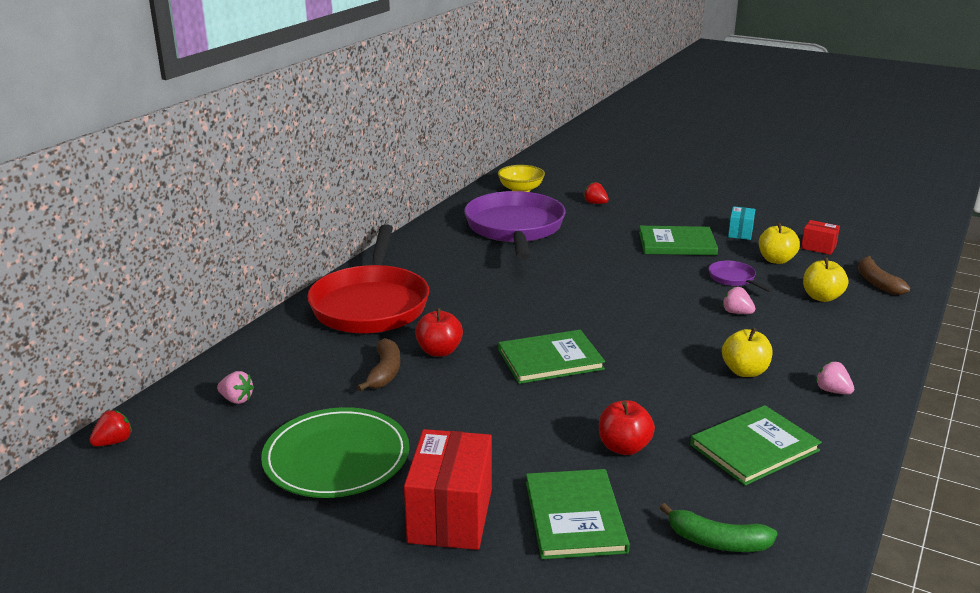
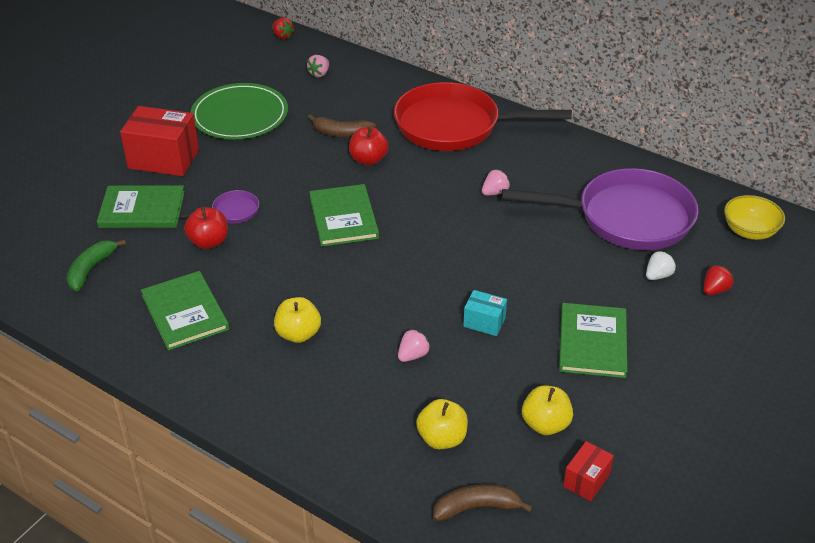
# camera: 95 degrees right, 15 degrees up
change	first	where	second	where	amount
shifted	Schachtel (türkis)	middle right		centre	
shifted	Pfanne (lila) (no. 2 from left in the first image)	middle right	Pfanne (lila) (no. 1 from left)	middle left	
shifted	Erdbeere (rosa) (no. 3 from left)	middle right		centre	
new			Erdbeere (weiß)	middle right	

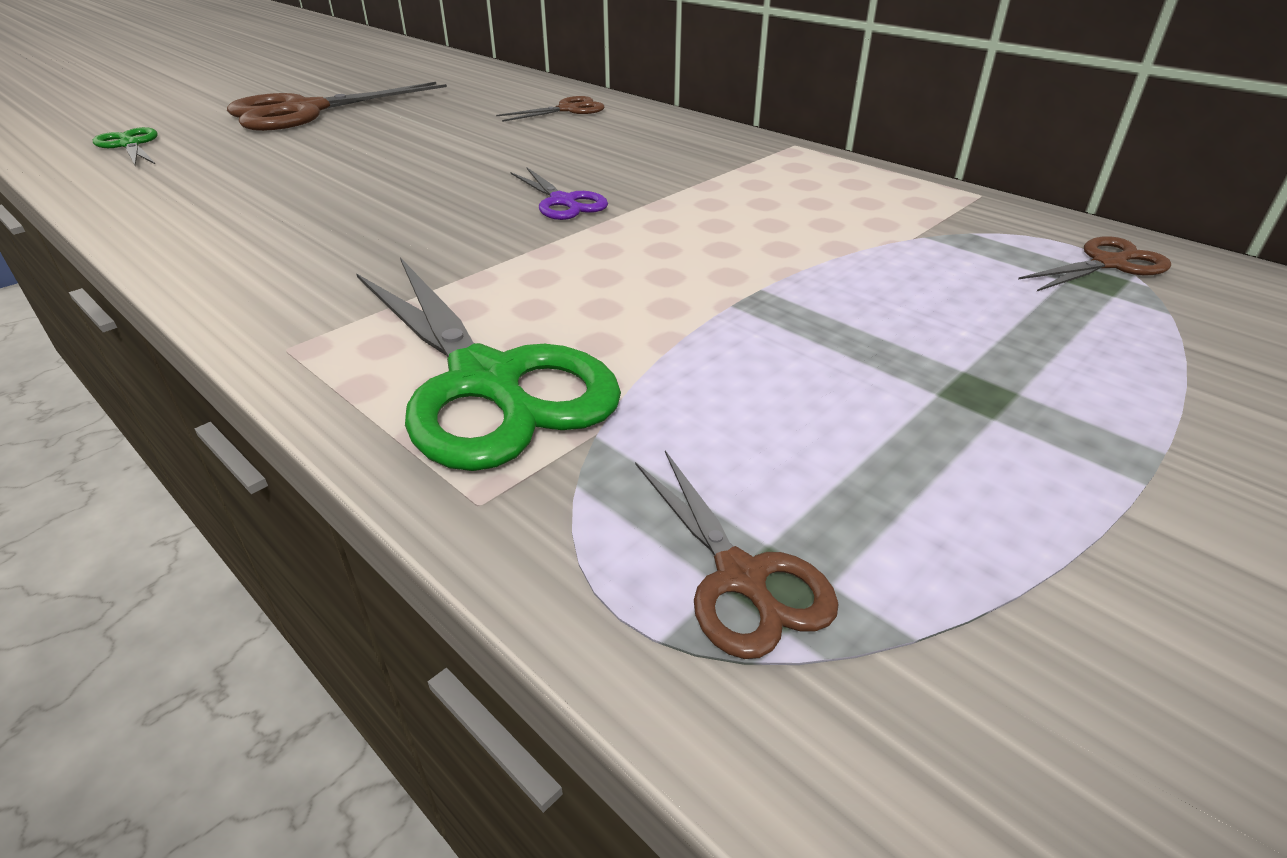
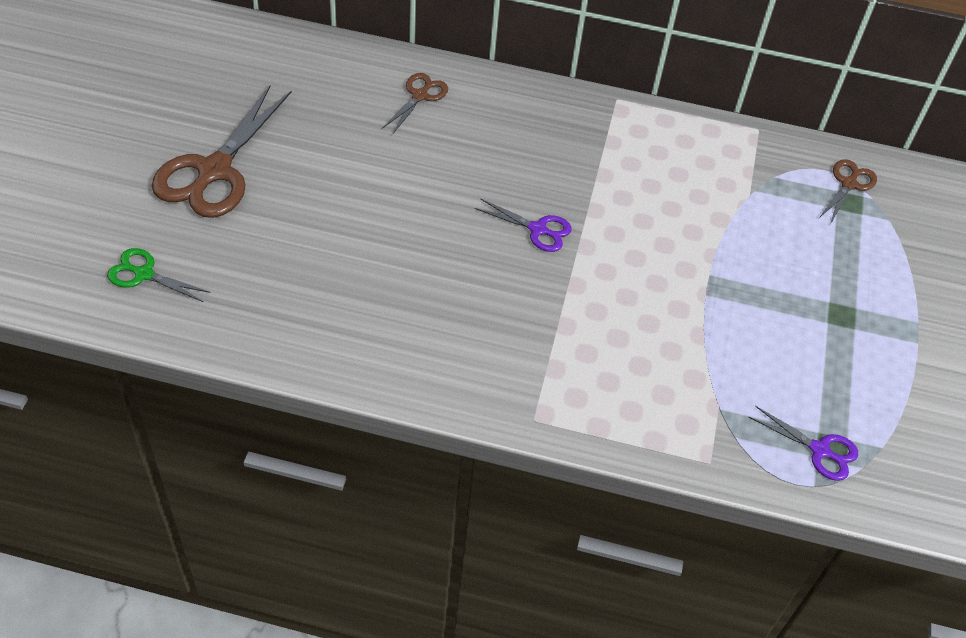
# camera: 35 degrees left, 15 degrees up
change	first	where	second	where	amount
gone	Schere (grün) (no. 2 from left)	centre			
repainted	Schere (braun) (no. 3 from left)	centre	Schere (lila) (no. 2 from left)	bottom right	

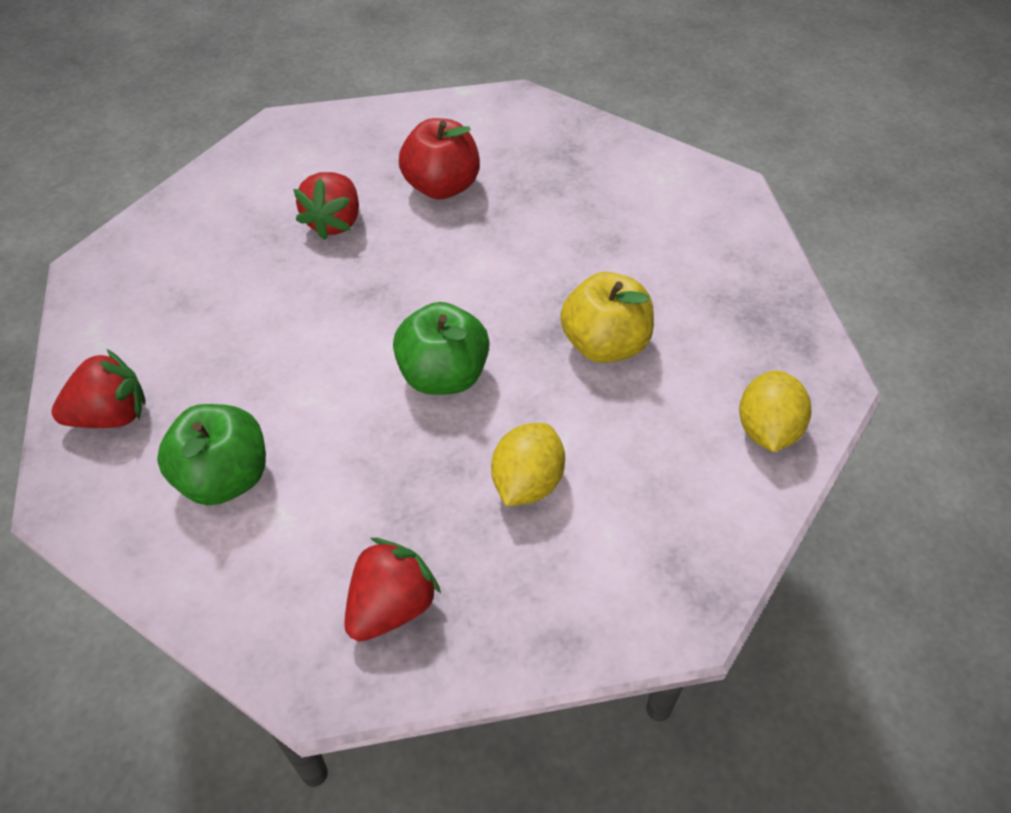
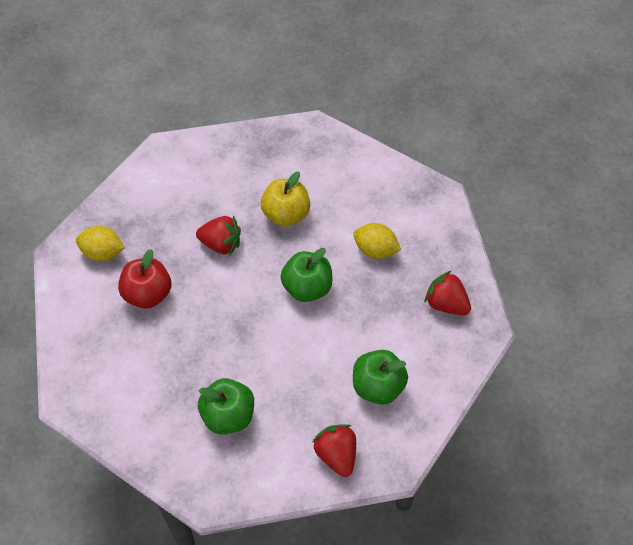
# camera: 90 degrees left, 5 degrees up
change	first	where	second	where	amount
shifted	Erdbeere (rot) (no. 2 from left in the first image)	top left	Erdbeere (rot) (no. 1 from left)	centre	
shifted	Zitrone (gelb) (no. 2 from left in the first image)	middle right	Zitrone (gelb) (no. 1 from left)	middle left	
new			Apfel (grün) (no. 1 from left)	bottom centre	

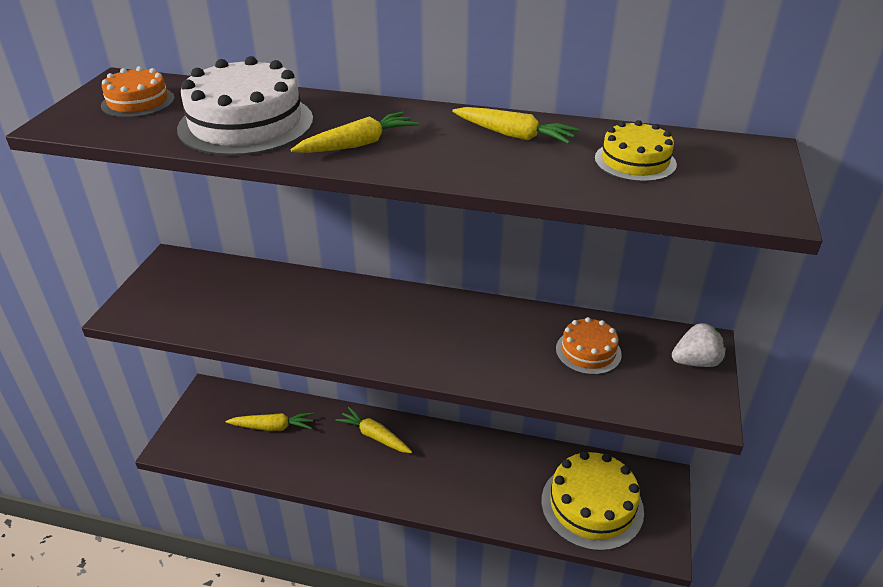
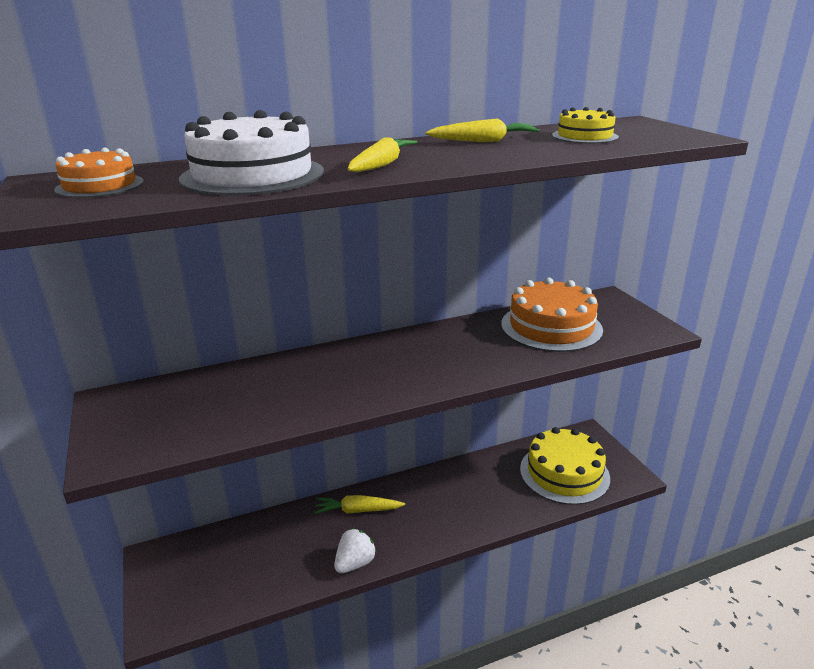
# camera: 35 degrees left, 10 degrees down
change	first	where	second	where	amount
scaled	Kuchen (orange) (no. 2 from left)	middle right		middle right	x1.80
shifted	Erdbeere (weiß)	middle right		bottom centre	
gone	Karotte (gelb) (no. 1 from left)	bottom left			

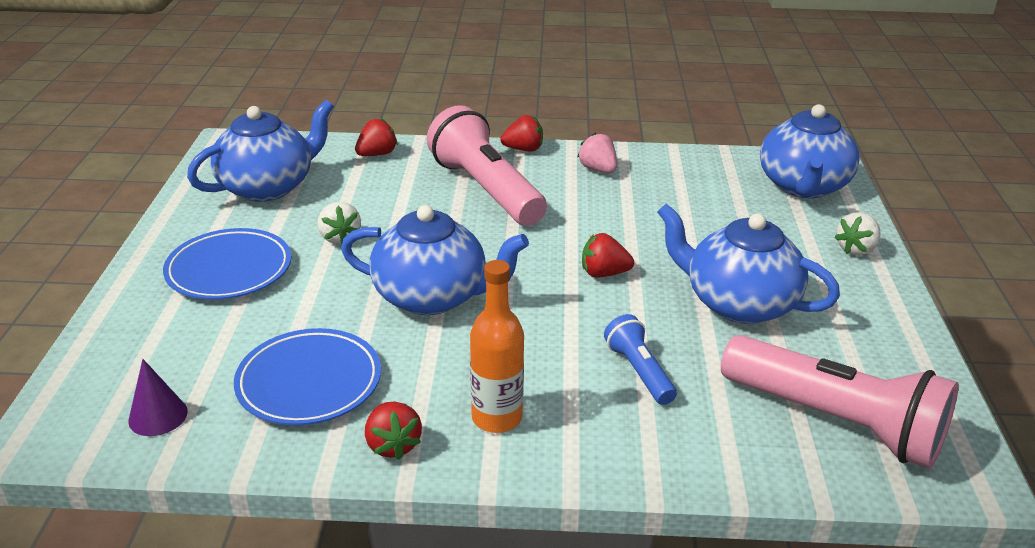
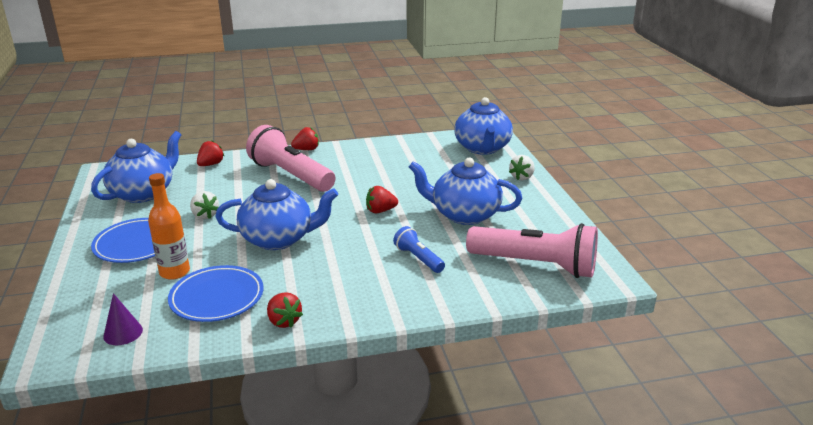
# camera: 15 degrees left, 5 degrees down
change	first	where	second	where	amount
gone	Erdbeere (rosa)	top centre			
shifted	Flasche (orange)	centre		middle left	

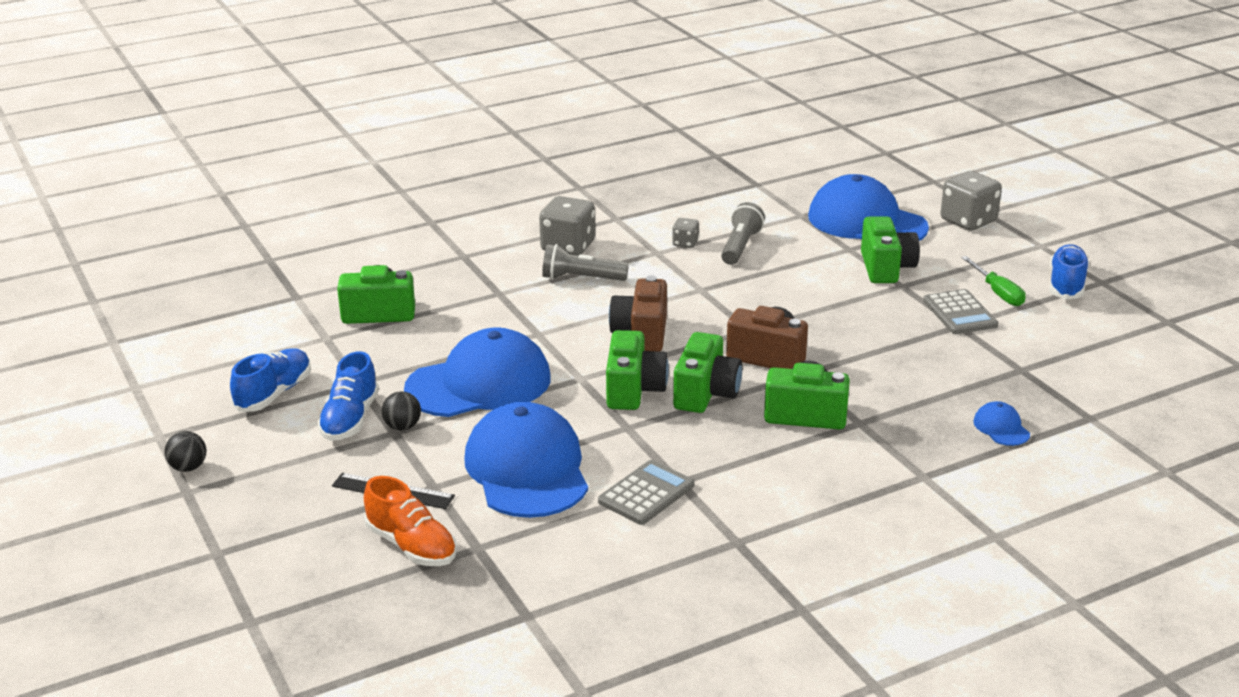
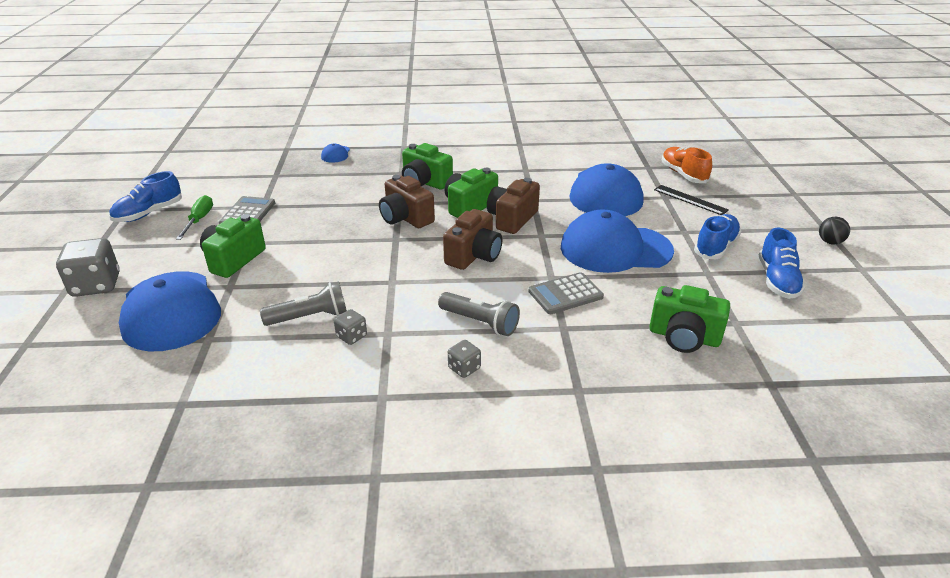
# camera: 155 degrees left, 5 degrees up
change	first	where	second	where	amount
scaled	Spielwürfel (grau) (no. 1 from left in the first image)	top centre	Spielwürfel (grau) (no. 3 from left)	centre	x0.51
rotated	Taschenlampe (grau) (no. 2 from left in the first image)	centre	Taschenlampe (grau) (no. 1 from left)	middle left	150 degrees counterclockwise
repainted	Kamera (grün) (no. 2 from left)	centre	Kamera (braun) (no. 3 from left)	centre	
rotated	Schuh (blau) (no. 1 from left in the first image)	middle left	Schuh (blau) (no. 3 from left)	middle right	45 degrees counterclockwise
gone	Ball (schwarz) (no. 2 from left)	middle left			
shifted	Taschenrechner (grau) (no. 1 from left in the first image)	bottom centre	Taschenrechner (grau) (no. 2 from left)	centre	

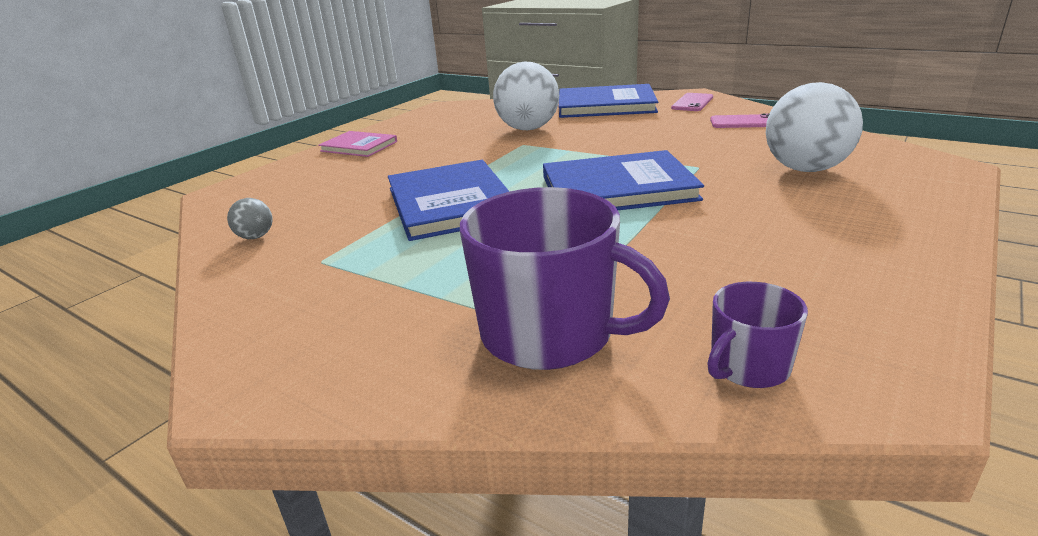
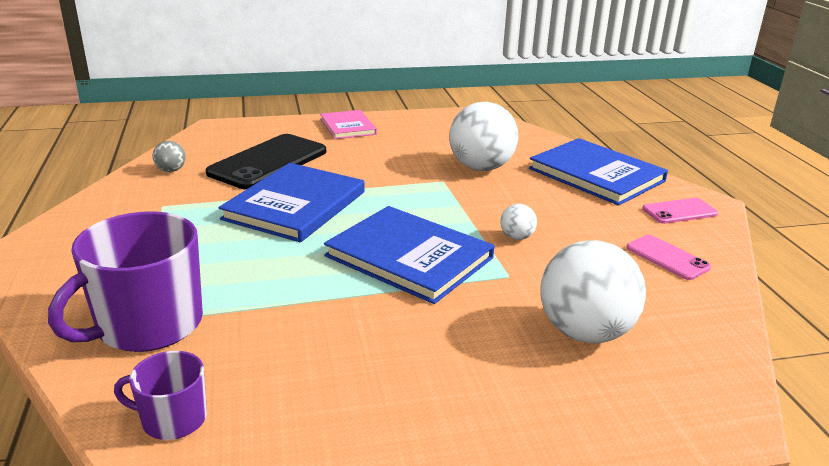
# camera: 40 degrees right, 0 degrees up
change	first	where	second	where	amount
rotated	Tasse (lila) (no. 1 from left)	centre		middle left	60 degrees clockwise
new			Handy (schwarz)	middle left	
new			Ball (weiß) (no. 2 from left)	centre	

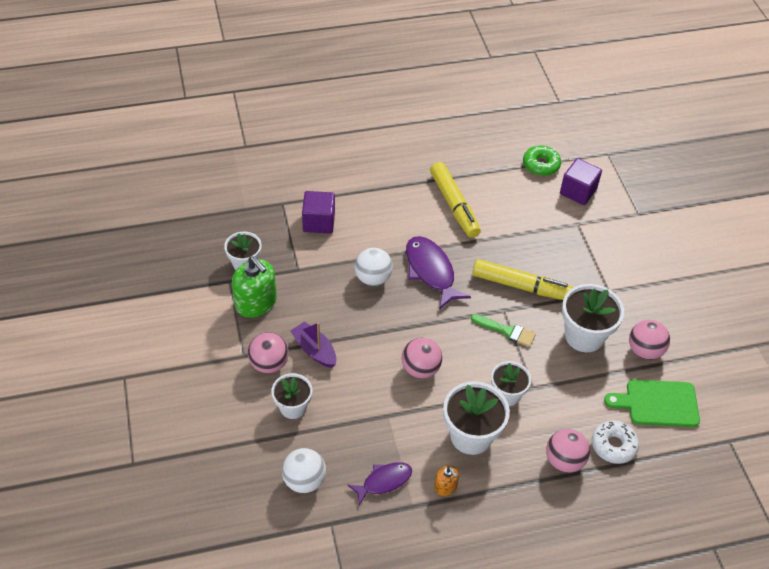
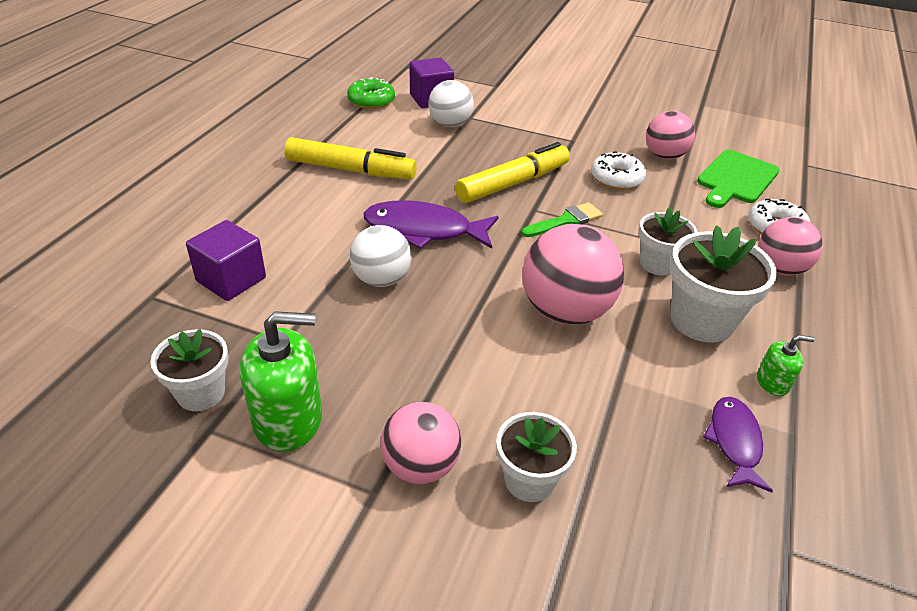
# camera: 55 degrees left, 10 degrees down
change	first	where	second	where	amount
swapped	Blumentopf (weiß) (no. 5 from left)	middle right	Donut (weiß) (no. 1 from left)	top right	
gone	Boot (lila)	centre			
scaled	Ball (rosa) (no. 2 from left)	centre		centre	x1.55
shifted	Ball (weiß) (no. 1 from left in the first image)	bottom centre	Ball (weiß) (no. 2 from left)	top centre	
repainted	Seifenspender (orange)	bottom centre	Seifenspender (grün) (no. 2 from left)	middle right	

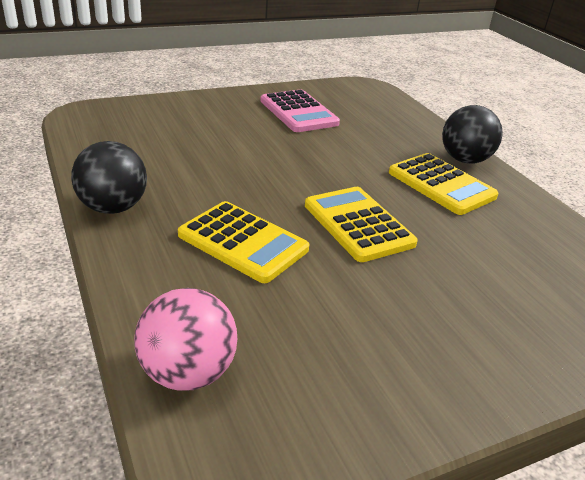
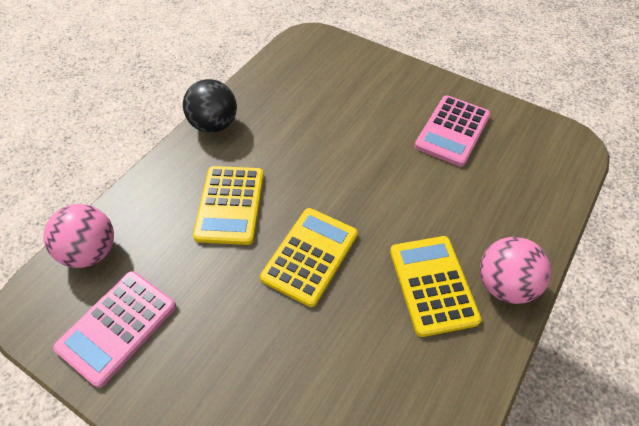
# camera: 60 degrees right, 20 degrees up
change	first	where	second	where	amount
repainted	Ball (schwarz) (no. 2 from left)	top right	Ball (rosa) (no. 2 from left)	middle right	
rotated	Taschenrechner (gelb) (no. 3 from left)	middle right		bottom right	150 degrees clockwise
new			Taschenrechner (rosa) (no. 1 from left)	bottom left	

